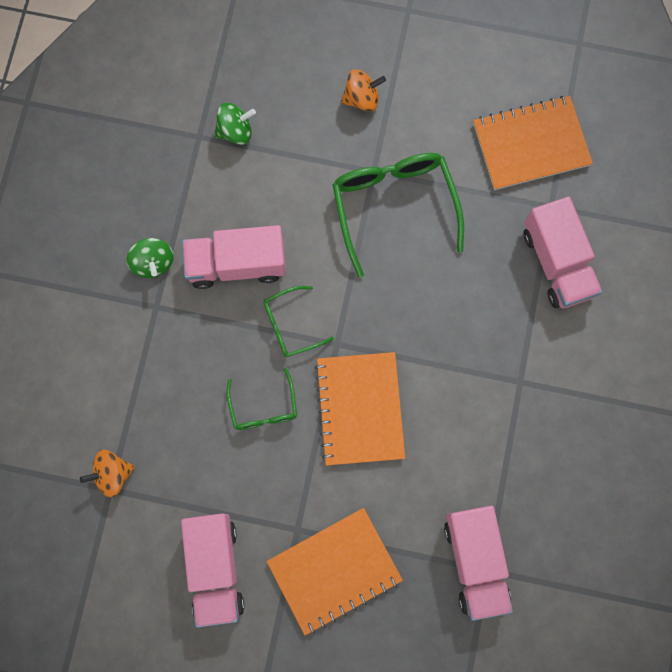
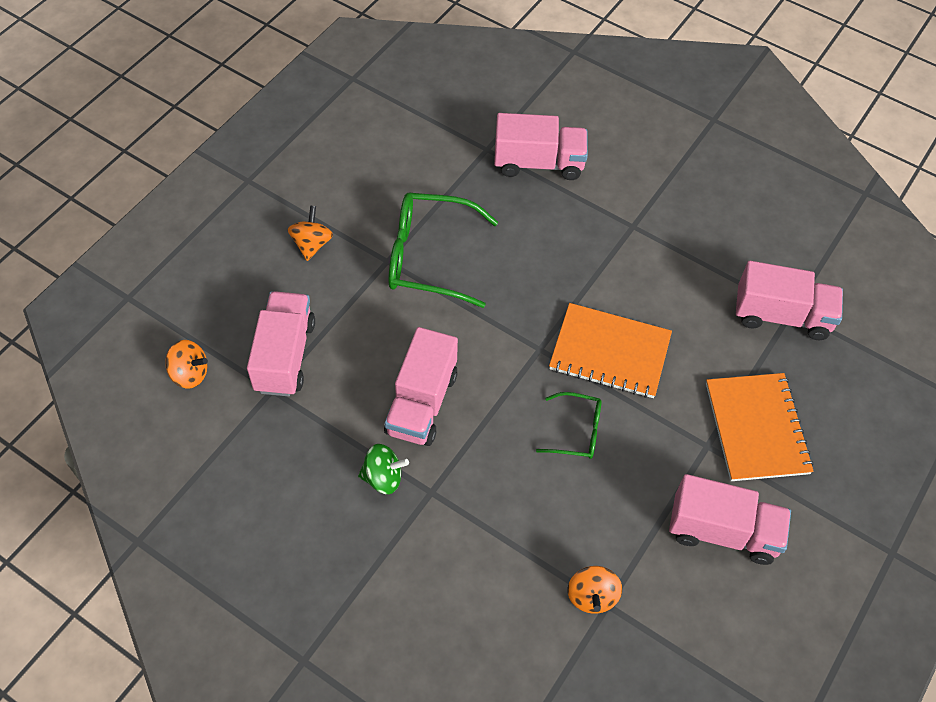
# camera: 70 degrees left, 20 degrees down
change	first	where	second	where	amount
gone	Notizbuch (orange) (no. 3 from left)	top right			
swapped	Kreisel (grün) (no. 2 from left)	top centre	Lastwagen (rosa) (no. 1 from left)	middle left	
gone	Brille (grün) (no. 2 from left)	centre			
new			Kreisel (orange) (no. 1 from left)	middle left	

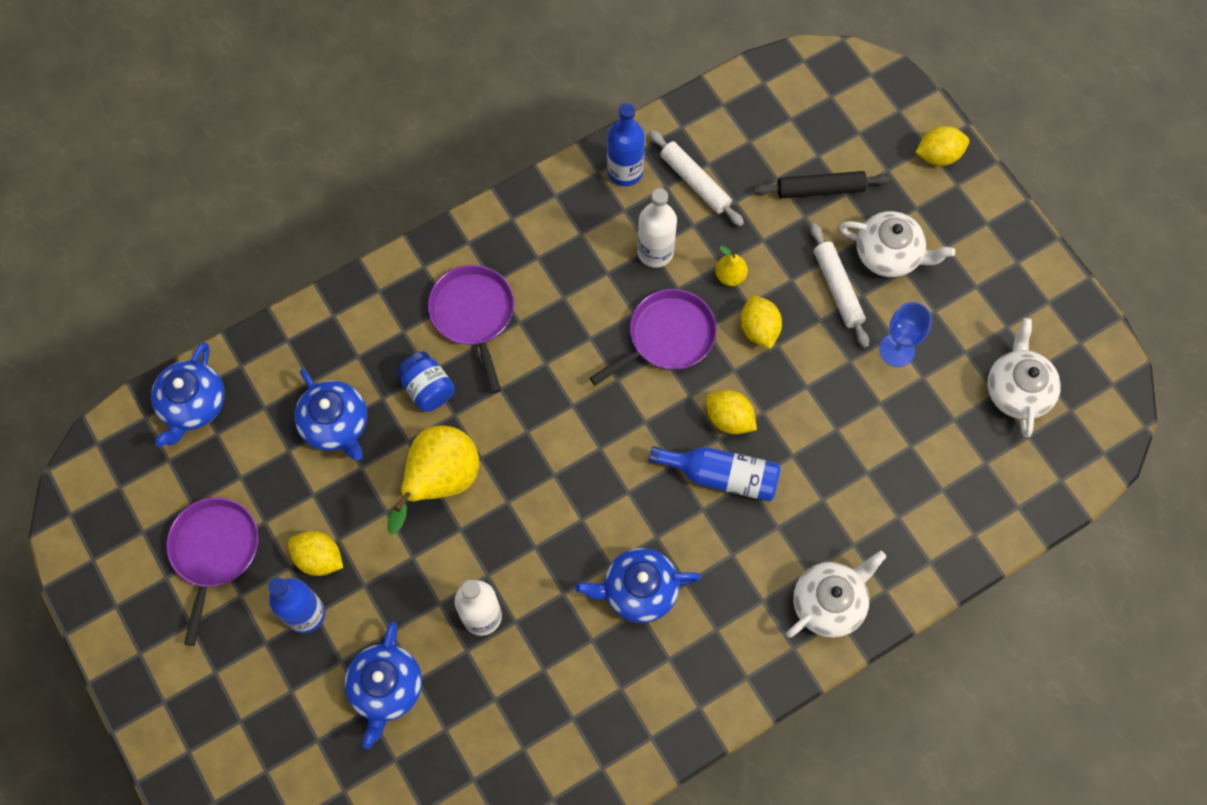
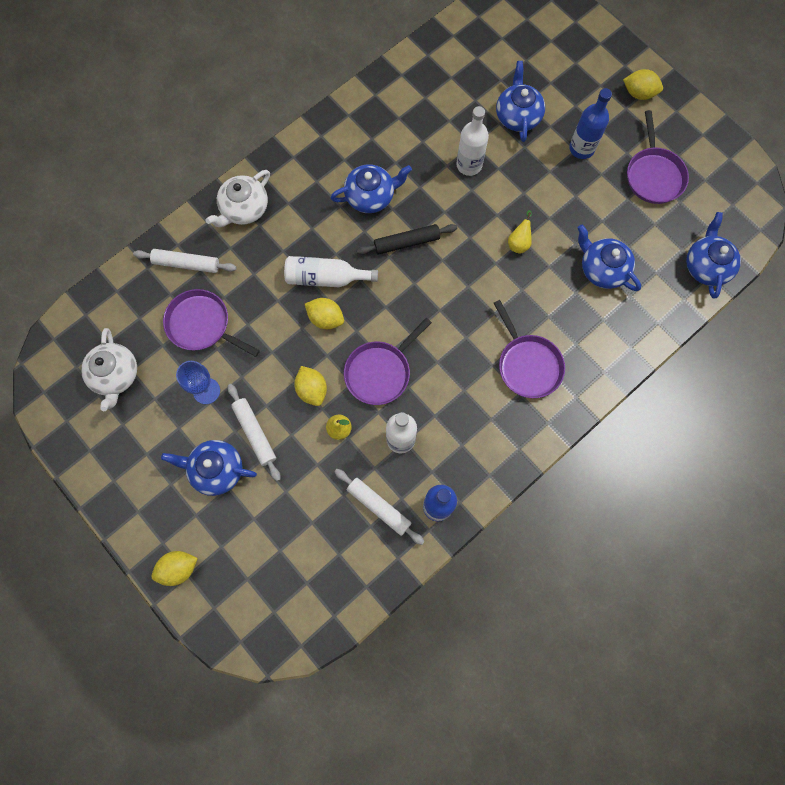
# camera: 170 degrees right, 5 degrees up
change	first	where	second	where	amount
shifted	Nudelholz (schwarz)	top right		top centre	
repainted	Teekanne (weiß) (no. 2 from left)	top right	Teekanne (blau) (no. 1 from left)	middle left	
gone	Einmachglas (blau)	centre			
scaled	Birne (gelb) (no. 1 from left in the first image)	centre	Birne (gelb) (no. 2 from left)	top centre	x0.47
repainted	Flasche (blau) (no. 3 from left)	centre	Flasche (weiß) (no. 1 from left)	centre	
shifted	Zitrone (gelb) (no. 1 from left in the first image)	bottom left	Zitrone (gelb) (no. 4 from left)	top right	
new			Nudelholz (weiß) (no. 1 from left)	top left	
new			Pfanne (lila) (no. 1 from left)	middle left	

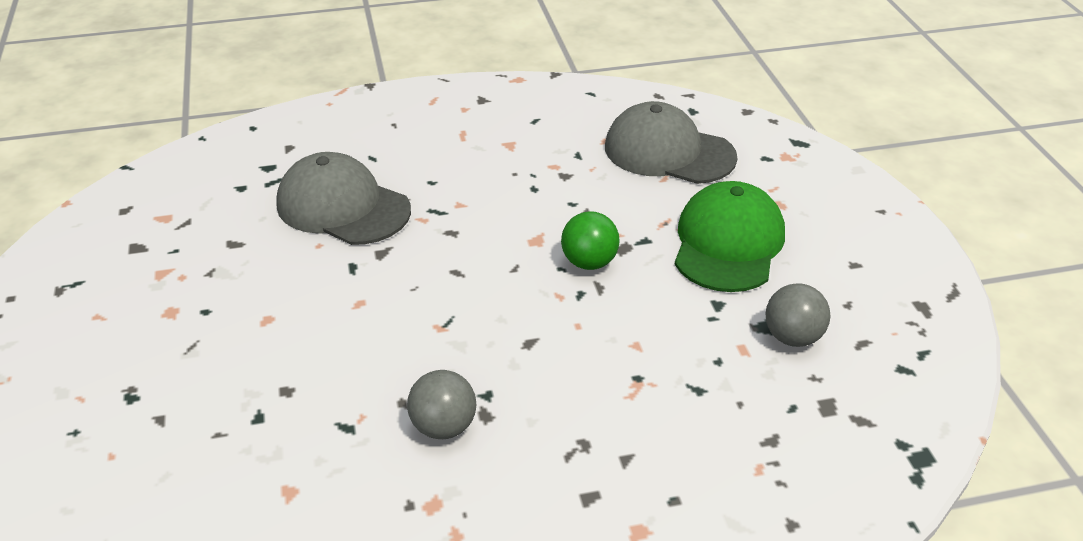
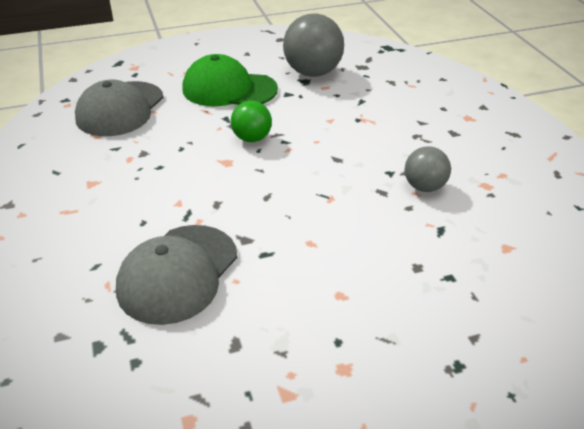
# camera: 95 degrees left, 0 degrees up
change	first	where	second	where	amount
scaled	Ball (grau) (no. 2 from left in the first image)	middle right	Ball (grau) (no. 1 from left)	top centre	x1.70

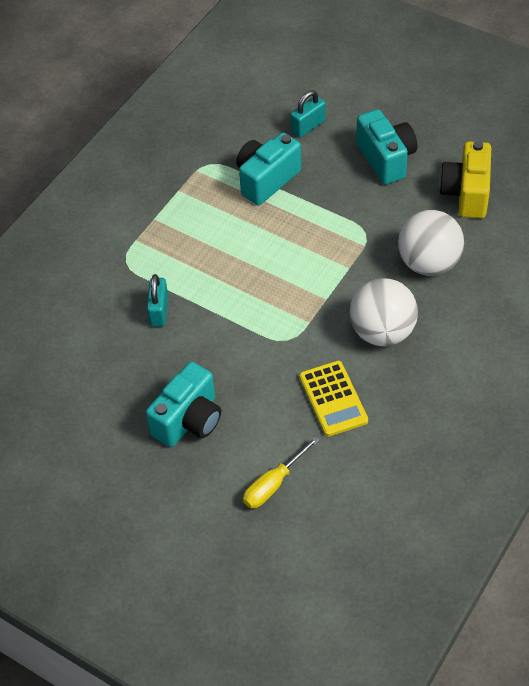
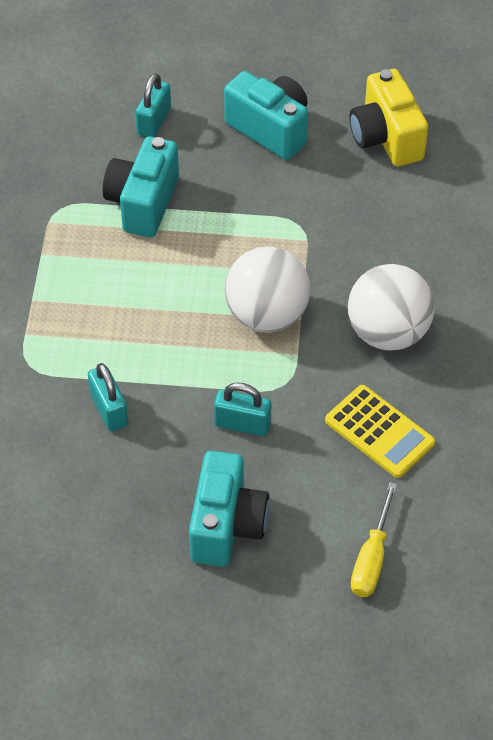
# camera: 30 degrees left, 0 degrees up
change	first	where	second	where	amount
shifted	Ball (weiß) (no. 2 from left in the first image)	middle right	Ball (weiß) (no. 1 from left)	centre	
new			Vorhängeschloss (türkis) (no. 3 from left)	centre	

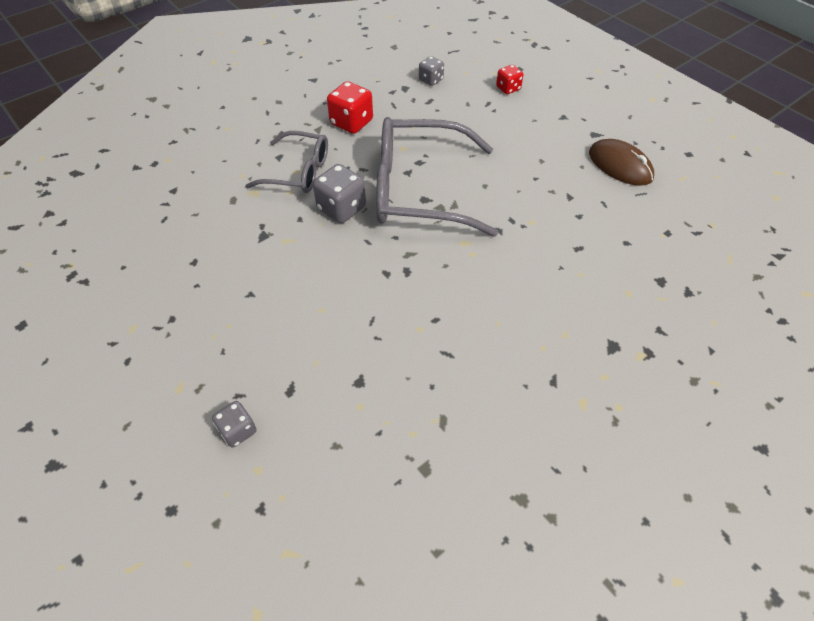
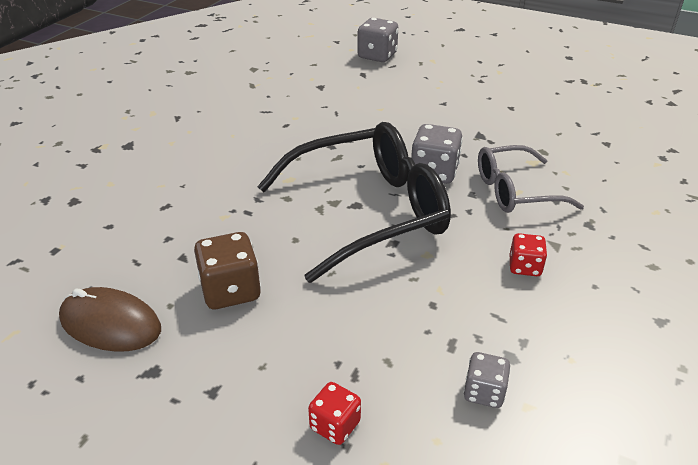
# camera: 155 degrees right, 15 degrees down
change	first	where	second	where	amount
scaled	Spielwürfel (rot) (no. 1 from left in the first image)	top centre	Spielwürfel (rot) (no. 2 from left)	middle right	x0.61
repainted	Brille (grau) (no. 2 from left)	top centre	Brille (schwarz)	centre	
scaled	Spielwürfel (grau) (no. 1 from left)	bottom left		top centre	x1.65
new			Spielwürfel (braun)	middle left	

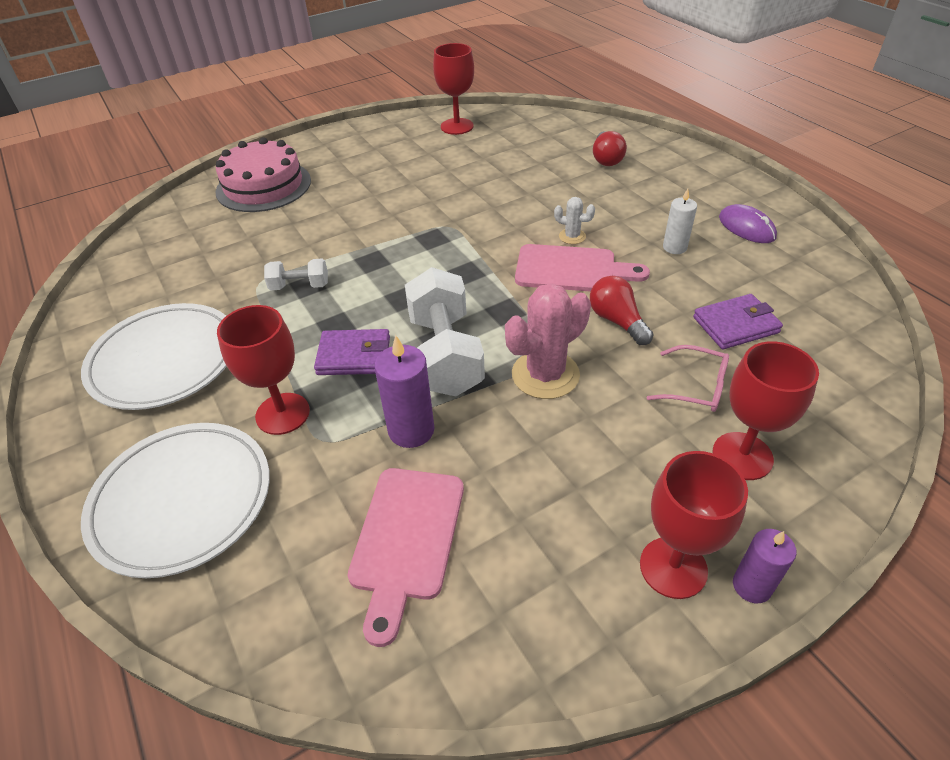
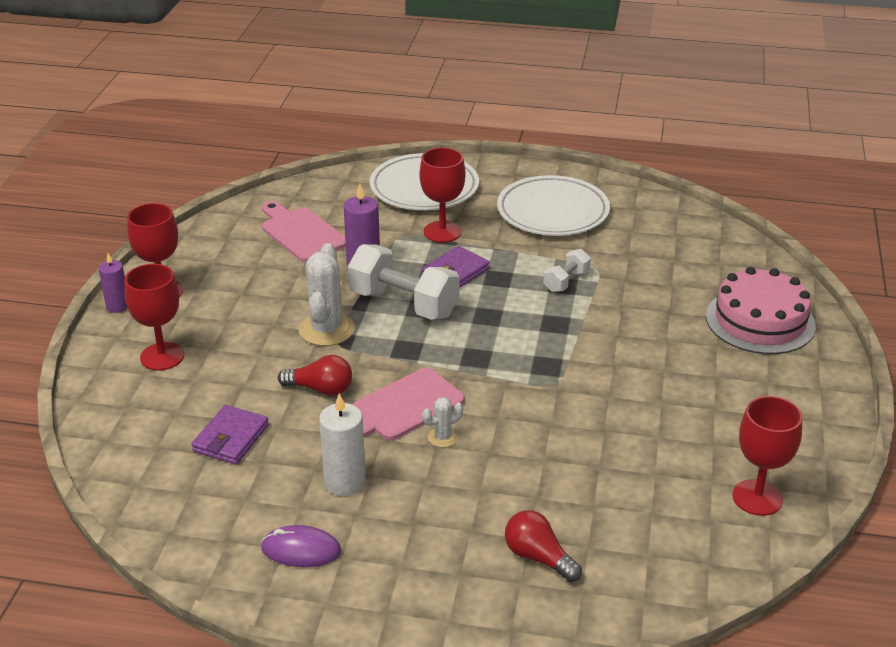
# camera: 130 degrees right, 10 degrees down
change	first	where	second	where	amount
scaled	Kerze (weiß)	top right		bottom centre	x1.51
repainted	Kaktus (rosa)	centre	Kaktus (weiß) (no. 1 from left)	centre	
gone	Brille (rosa)	middle right			

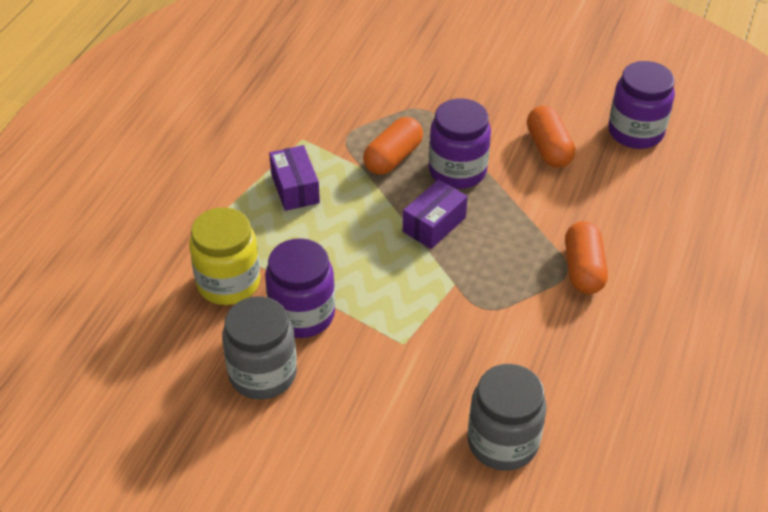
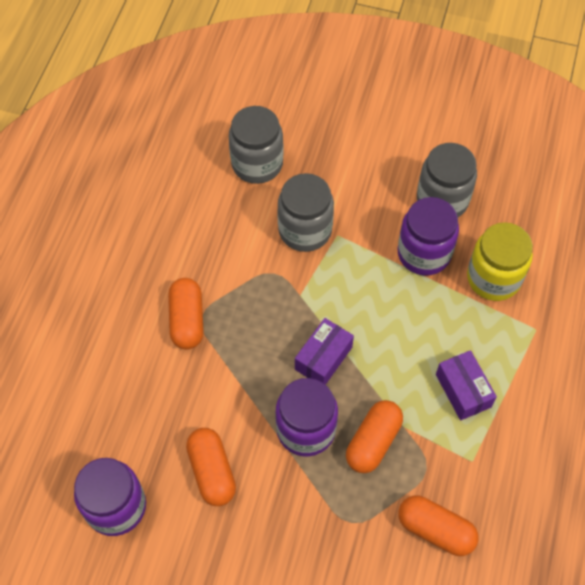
# camera: 175 degrees right, 15 degrees up
change	first	where	second	where	amount
new			Einmachglas (grau) (no. 2 from left)	centre	
new			Kapsel (orange) (no. 4 from left)	bottom right	

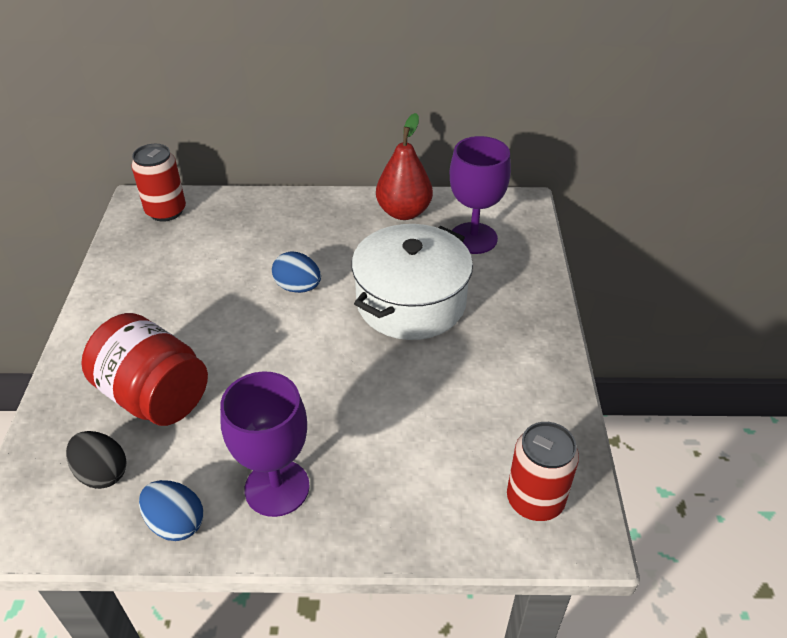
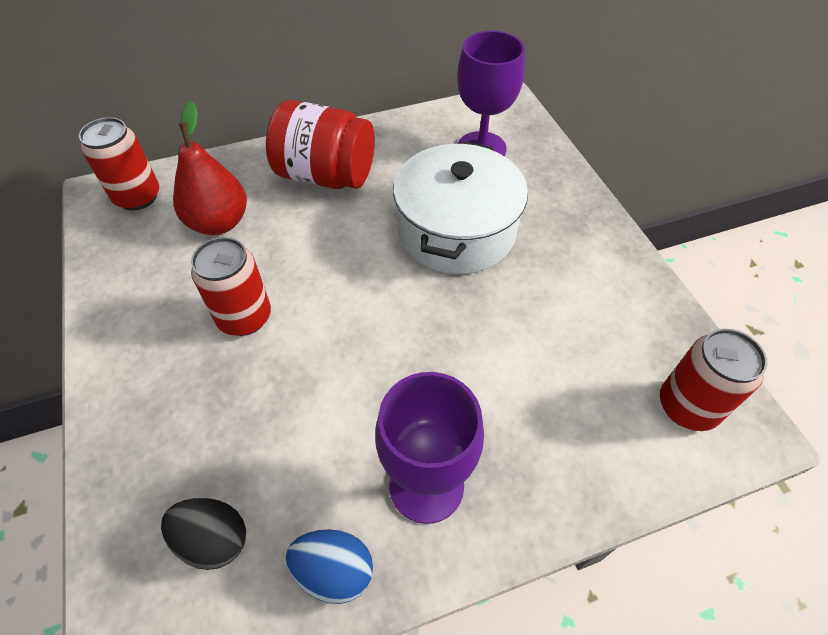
# camera: 20 degrees left, 10 degrees up
change	first	where	second	where	amount
shifted	Birne (rot)	top centre		top left	
gone	Ei (blau) (no. 2 from left)	centre			
shifted	Einmachglas (rot)	middle left		top centre	
new			Dose (rot) (no. 2 from left)	middle left	

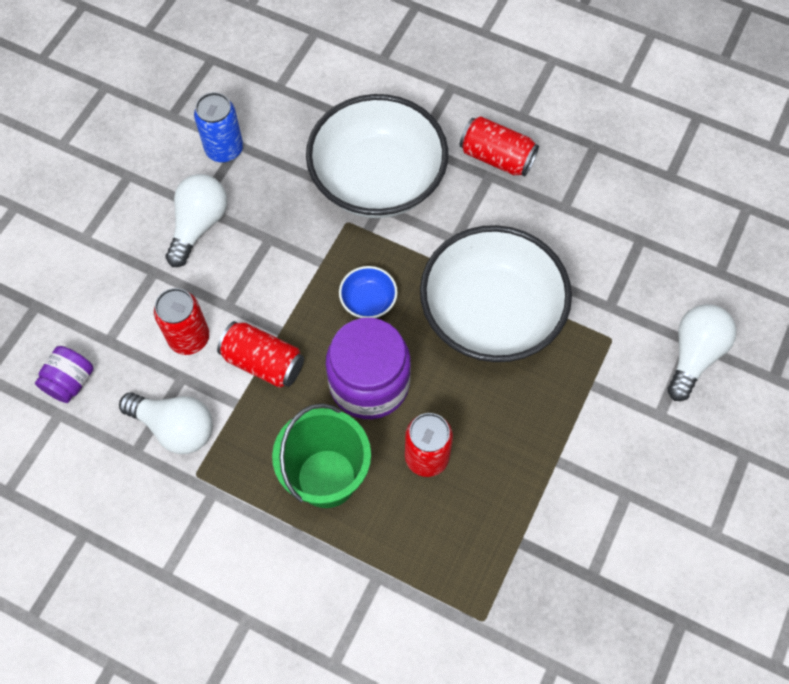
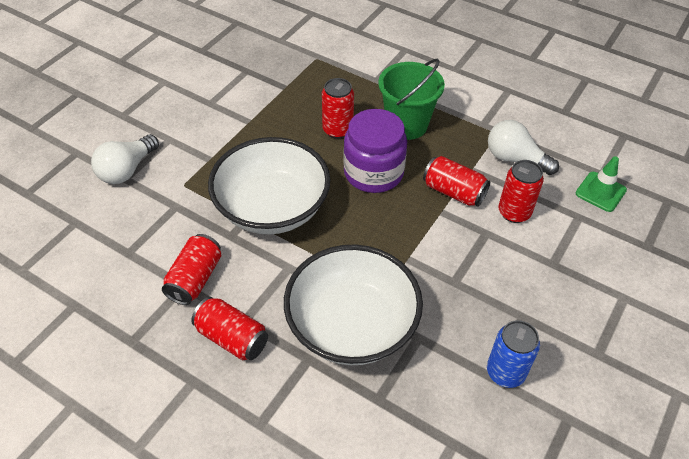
# camera: 175 degrees left, 15 degrees down
change	first	where	second	where	amount
gone	Glühbirne (weiß) (no. 2 from left)	top left			
gone	Schüssel (blau)	centre			
swapped	Einmachglas (lila) (no. 1 from left)	middle left	Leitkegel (grün)	middle right	
new			Dose (rot) (no. 1 from left)	middle left	

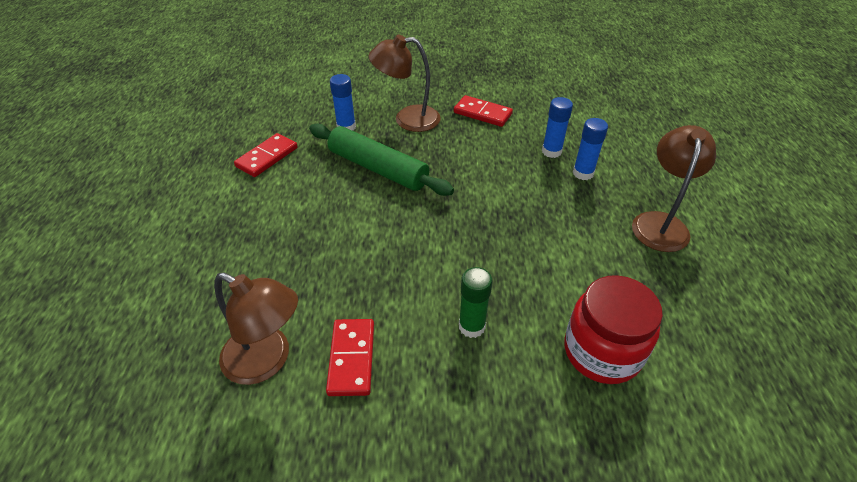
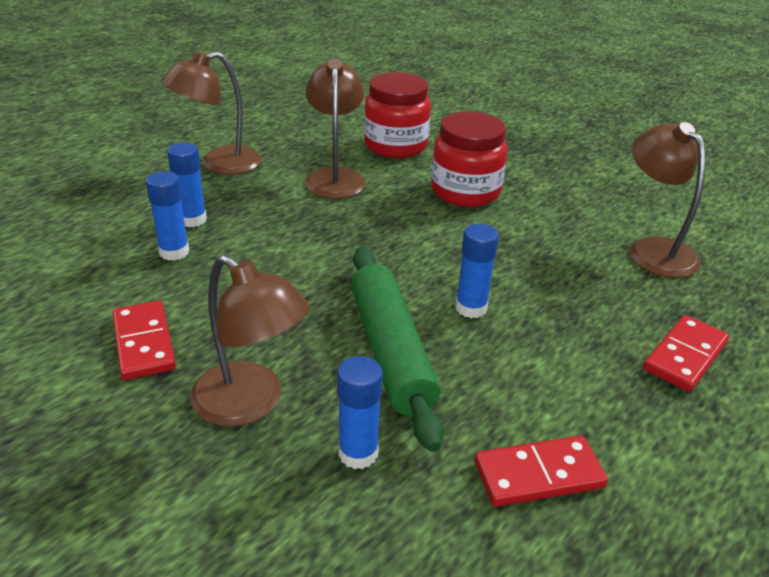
# camera: 140 degrees left, 10 degrees down
change	first	where	second	where	amount
swapped	Klebestift (grün)	centre	Einmachglas (rot) (no. 2 from left)	top centre	
shifted	Dominostein (rot) (no. 2 from left in the first image)	bottom centre	Dominostein (rot) (no. 3 from left)	middle right	
new			Lampe (braun) (no. 3 from left)	top centre	
new			Klebestift (blau) (no. 4 from left)	centre	

